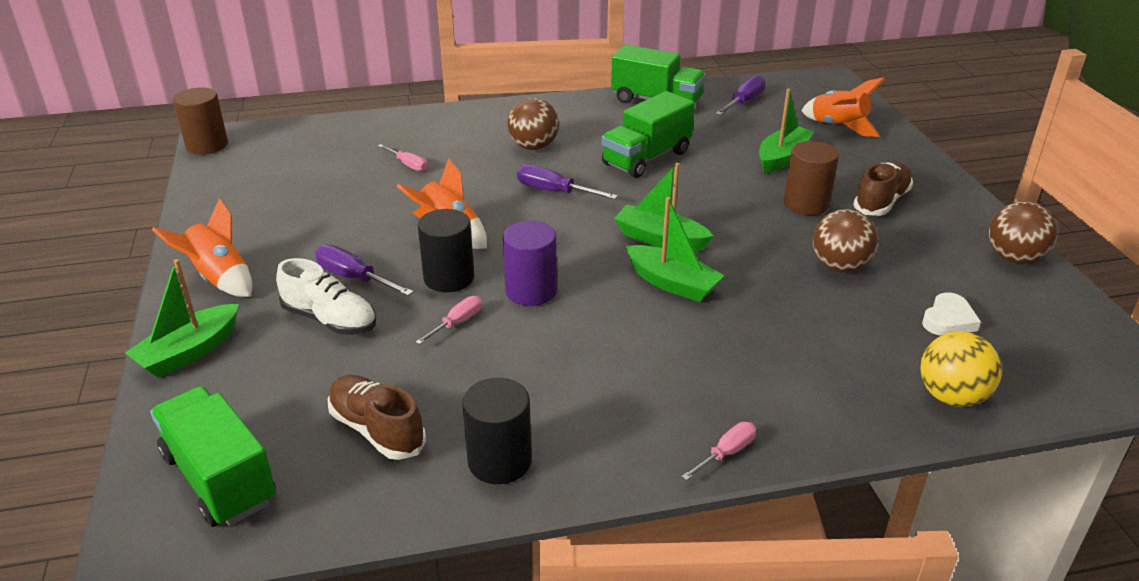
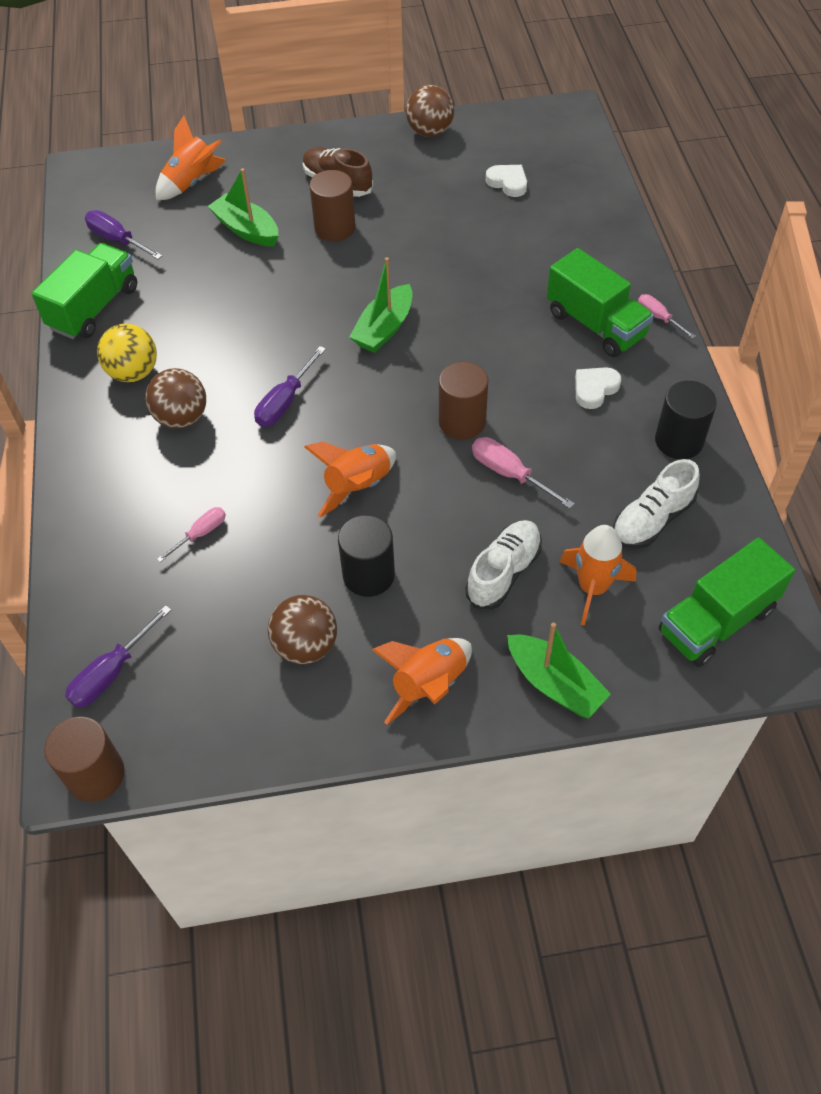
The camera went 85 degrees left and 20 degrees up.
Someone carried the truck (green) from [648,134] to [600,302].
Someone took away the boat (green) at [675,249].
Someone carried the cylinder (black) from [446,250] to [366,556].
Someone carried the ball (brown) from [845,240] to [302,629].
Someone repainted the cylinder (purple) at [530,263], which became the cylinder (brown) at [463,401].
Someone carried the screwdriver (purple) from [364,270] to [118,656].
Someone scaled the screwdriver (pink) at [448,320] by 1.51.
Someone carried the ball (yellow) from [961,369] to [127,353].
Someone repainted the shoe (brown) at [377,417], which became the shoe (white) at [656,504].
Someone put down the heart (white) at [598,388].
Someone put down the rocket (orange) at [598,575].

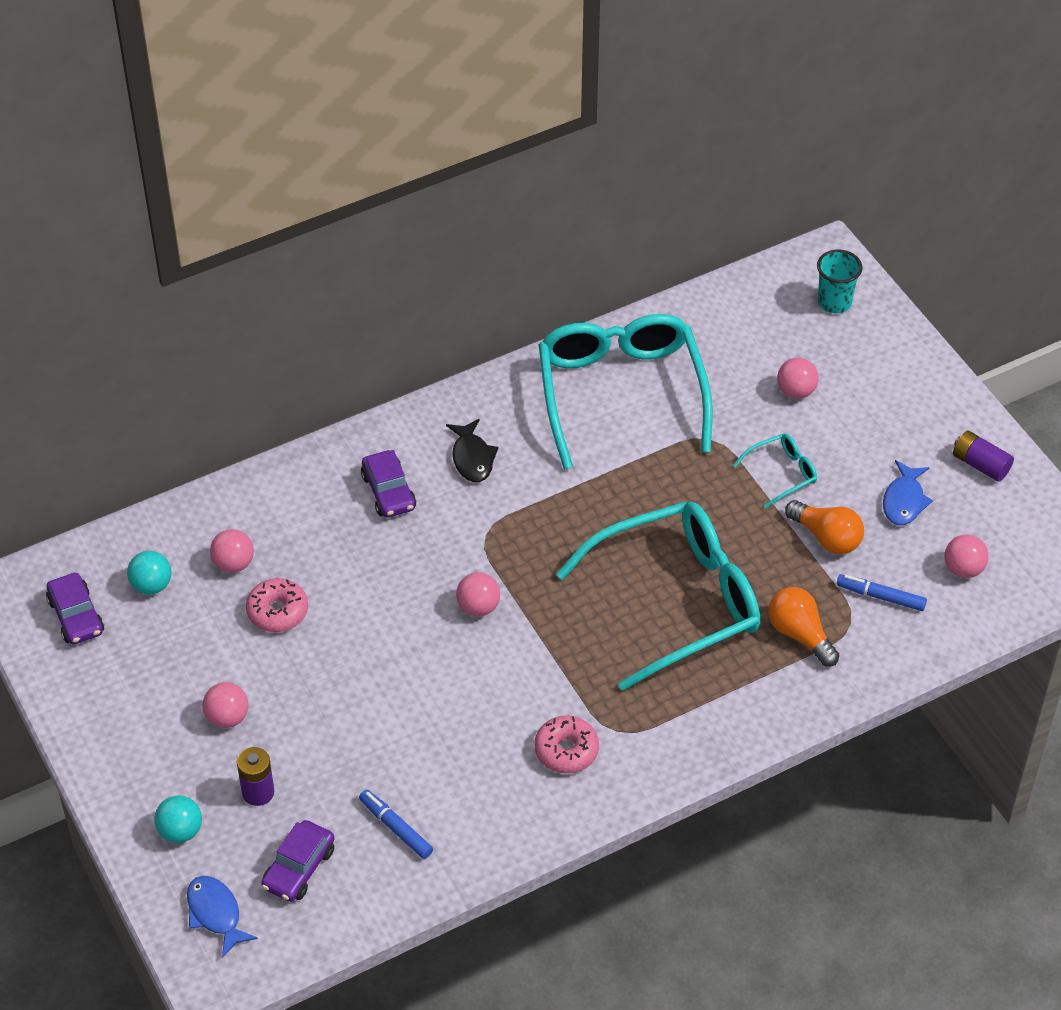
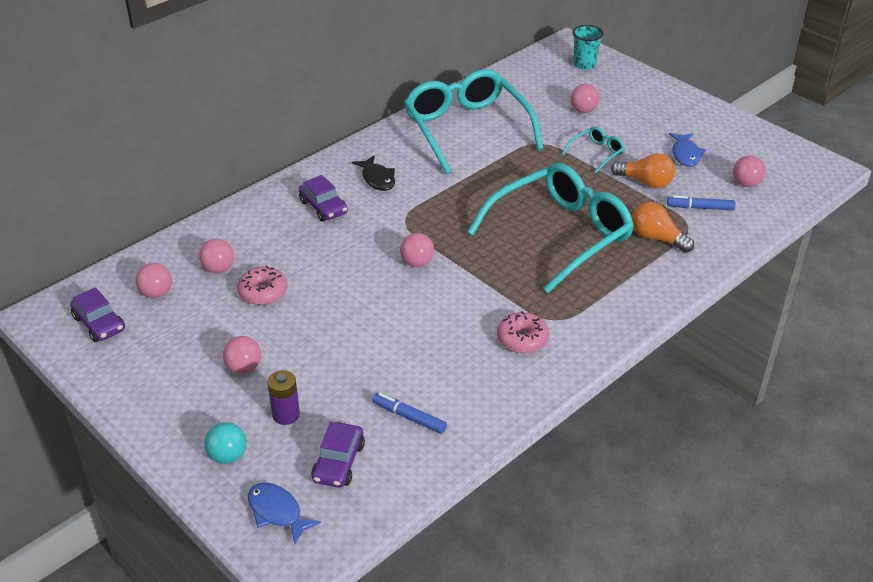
The camera went 15 degrees left and 10 degrees down.
Someone took away the battery (purple) at [983,456].
Someone repainted the ball (turquoise) at [149,573], which became the ball (pink) at [154,280].

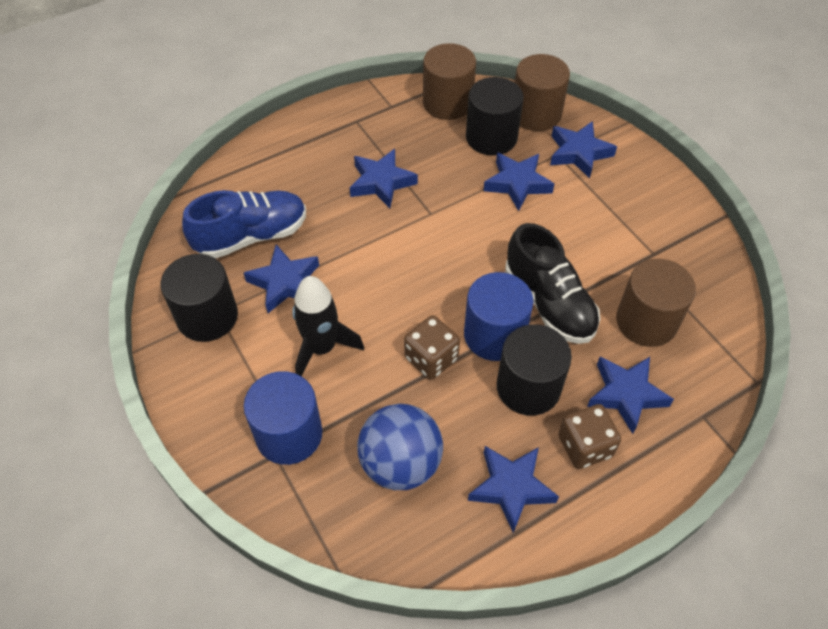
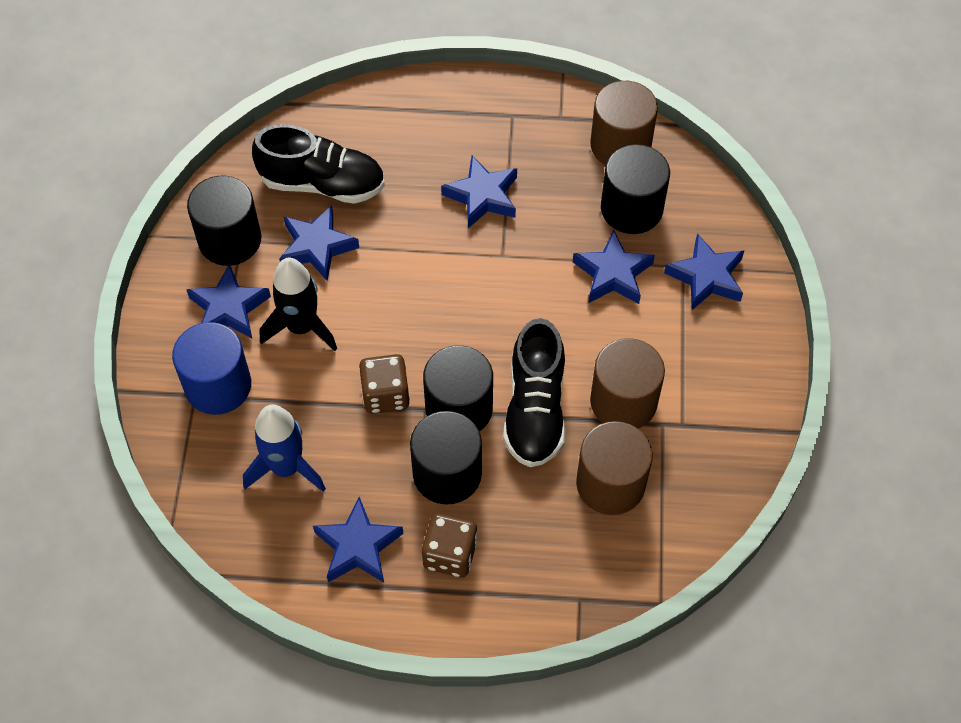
The camera went 35 degrees right and 5 degrees up.
Someone carried the cylinder (brown) from [542,92] to [627,383].
Someone repainted the shoe (blue) at [244,224], which became the shoe (black) at [318,164].
Someone repainted the cylinder (blue) at [498,316], which became the cylinder (black) at [458,388].
Someone carried the star (blue) from [630,395] to [228,300].
Someone swapped the ball (blue) at [400,447] for the rocket (blue) at [284,448].

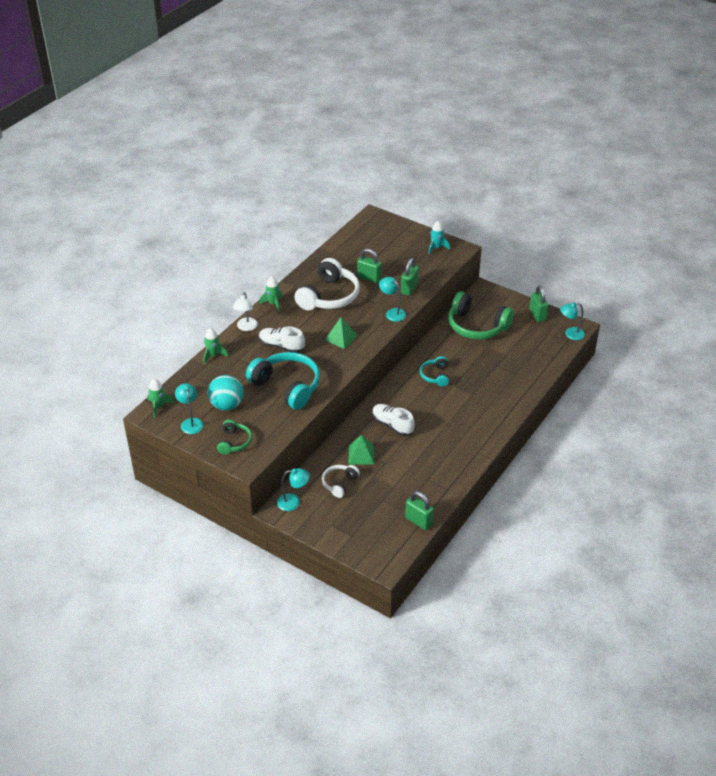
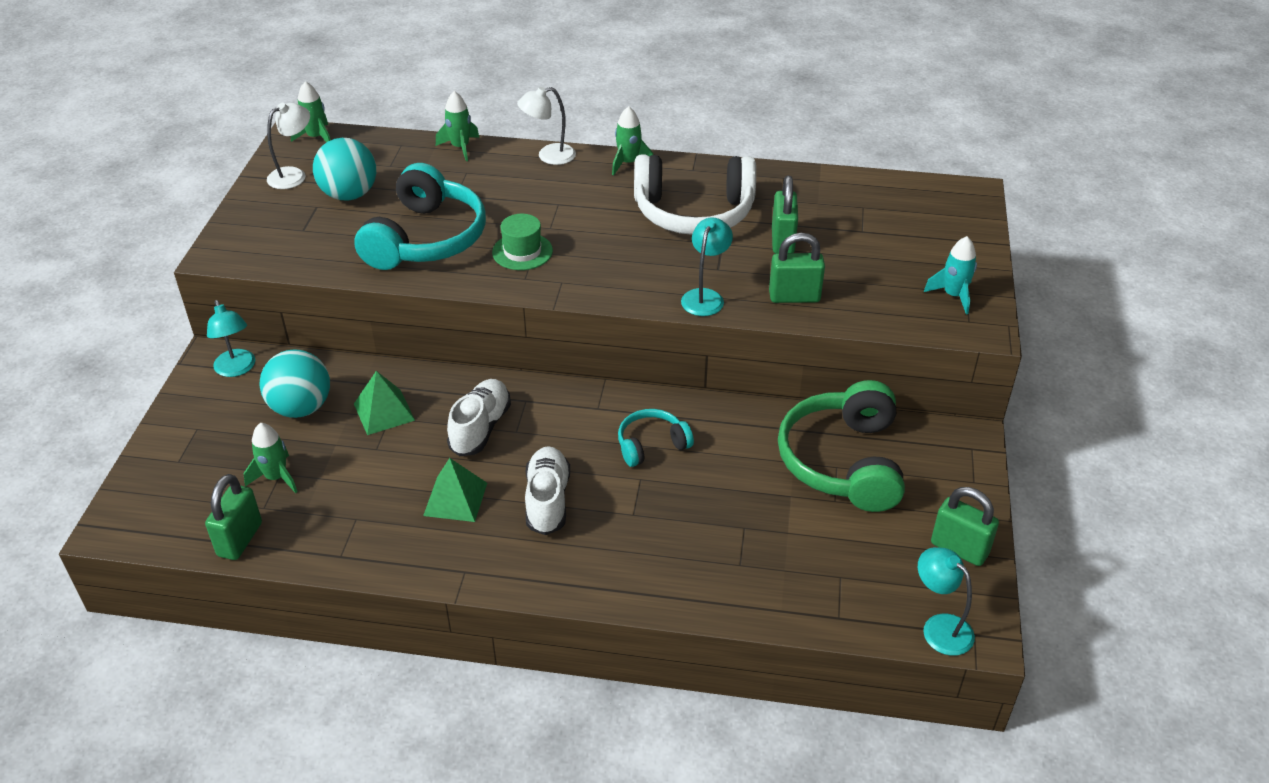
The camera went 65 degrees right and 0 degrees up.
Someone rotated the padlock (green) at [538,303] by 75 degrees clockwise.
Someone carried the pyramid (green) from [341,333] to [455,490].
Someone carried the shoe (white) from [282,339] to [547,490].
Someone repainted the lamp (turquoise) at [189,408], which became the lamp (white) at [288,146].
Someone took away the headphones (green) at [234,437].
Someone swapped the headphones (white) at [341,481] for the ball (turquoise) at [294,384].
Someone put down the hat (green) at [522,242].
Someone put down the rocket (green) at [271,458].

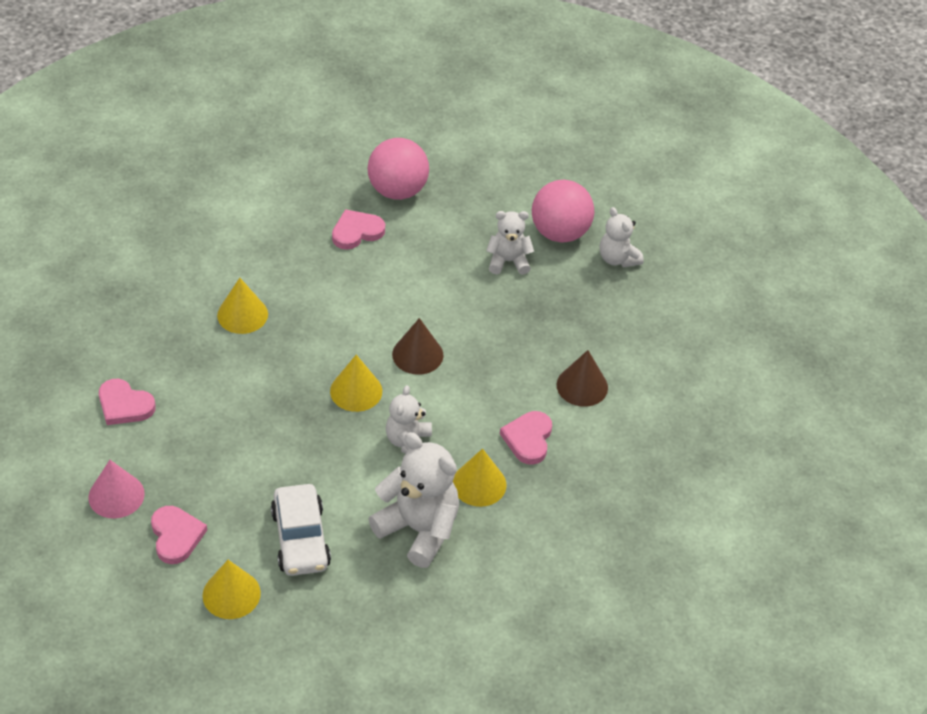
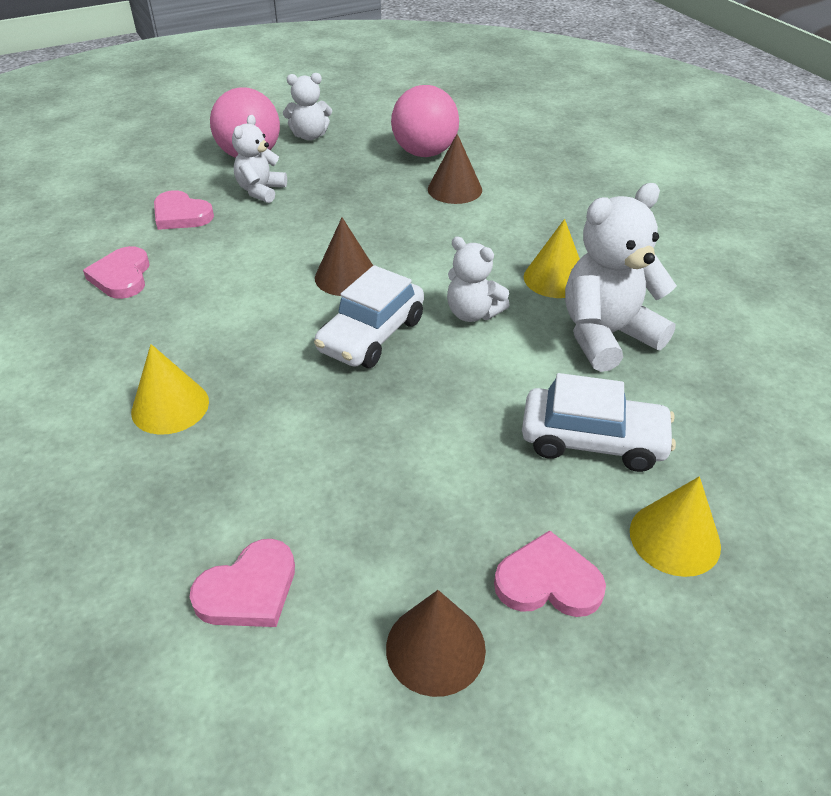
The camera went 65 degrees left and 5 degrees down.
Someone carried the ball (pink) from [398,169] to [425,121].
Someone swapped the cone (yellow) at [356,383] for the car (white) at [369,316].
Someone carried the heart (pink) from [526,438] to [184,210].
Someone repainted the cone (pink) at [116,489], which became the cone (brown) at [436,643].

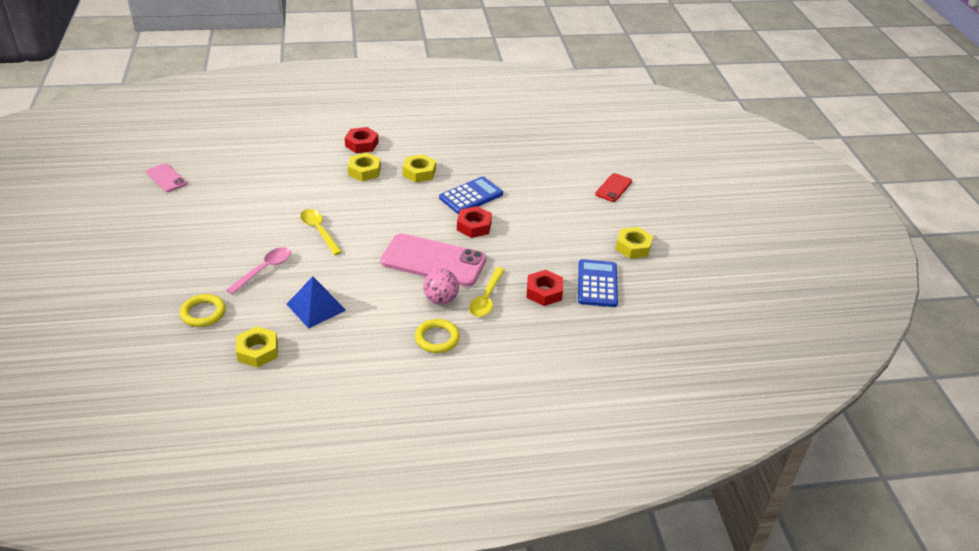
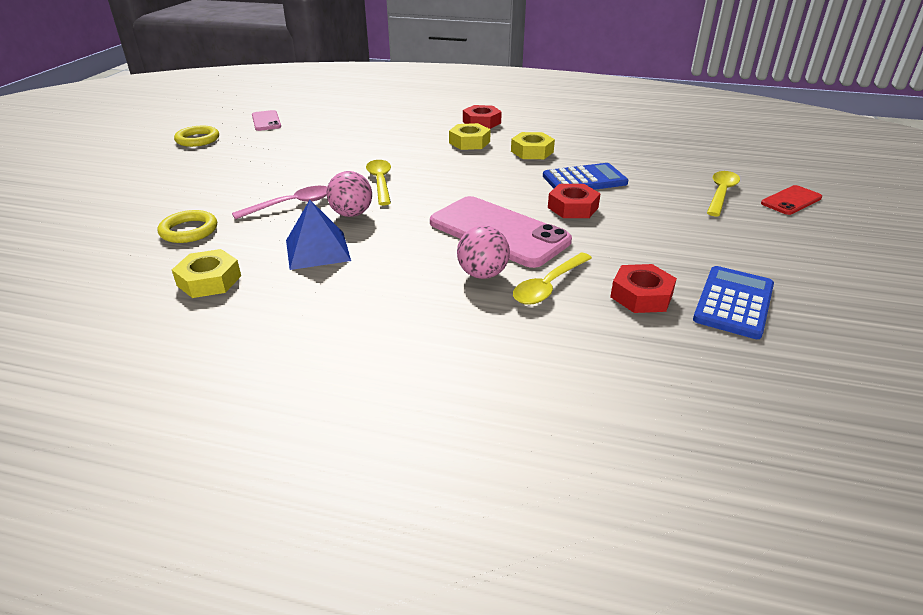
The camera went 25 degrees right and 5 degrees down.
Someone took away the nut (yellow) at [634,243].
Someone carried the ring (yellow) from [437,336] to [196,136].
Someone put down the ball (pink) at [349,194].
Someone put down the spoon (yellow) at [723,193].

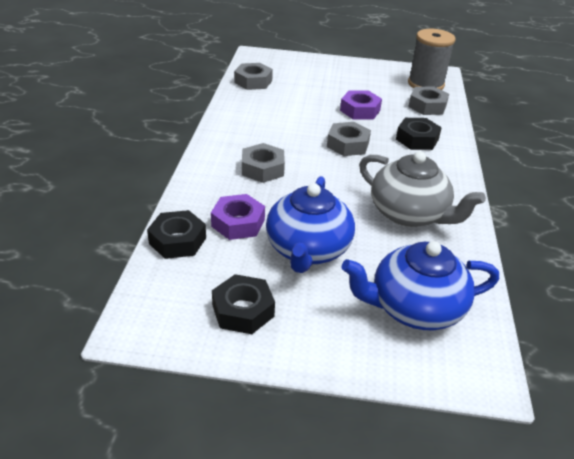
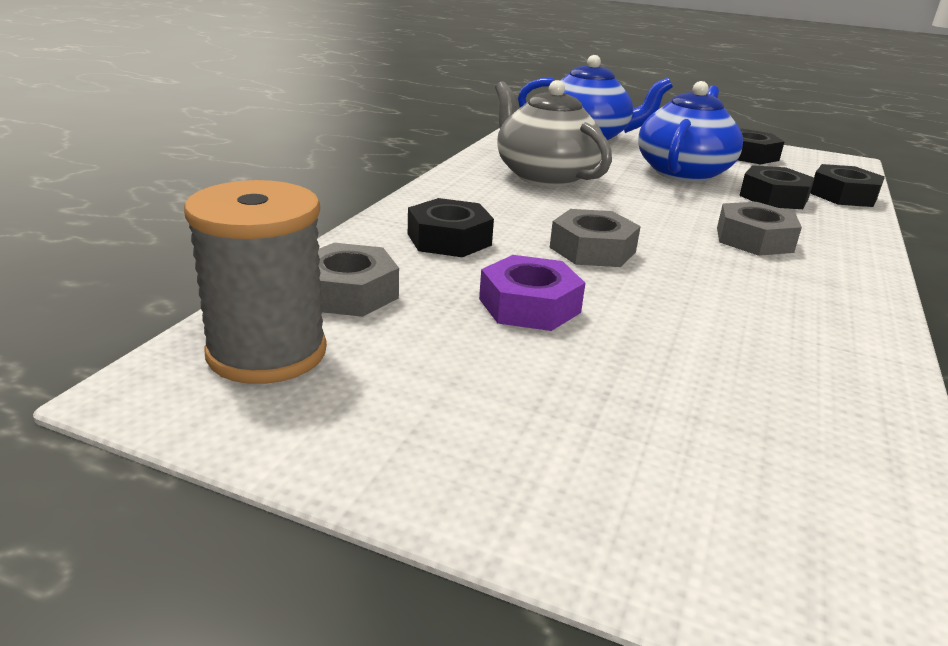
The camera went 165 degrees left and 10 degrees down.
Someone took away the nut (grey) at [253,76].
Someone repainted the nut (purple) at [238,217], which became the nut (black) at [777,187].

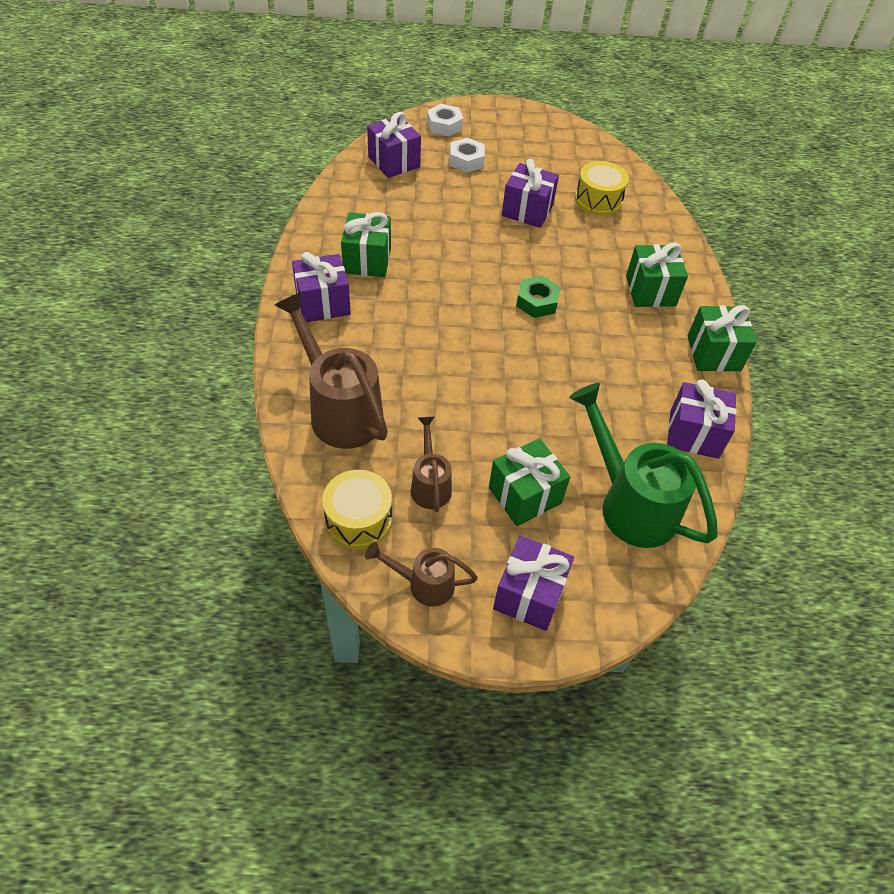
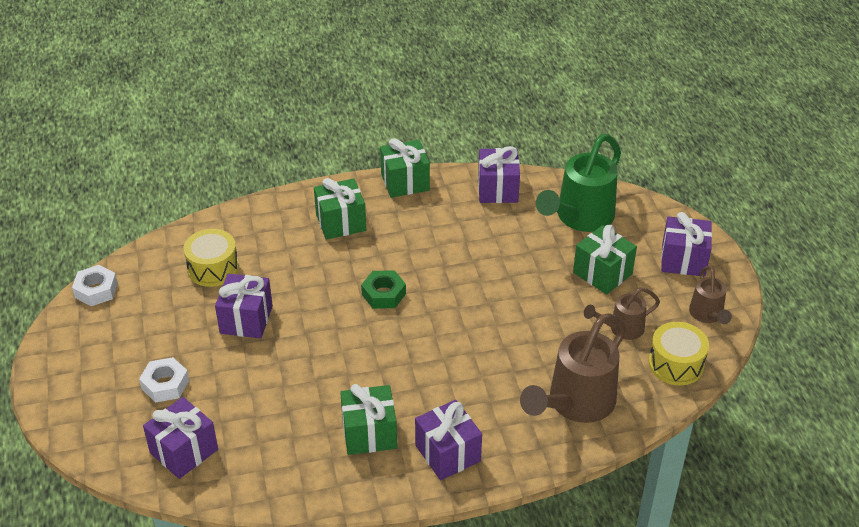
The camera went 100 degrees left and 10 degrees down.
Someone carried the nut (white) from [445,120] to [95,285].

